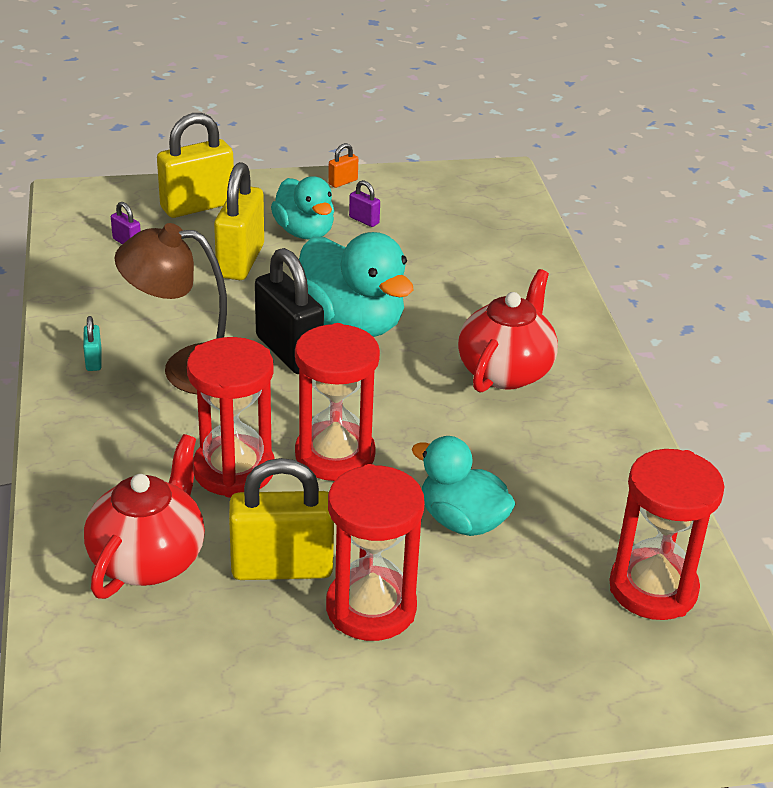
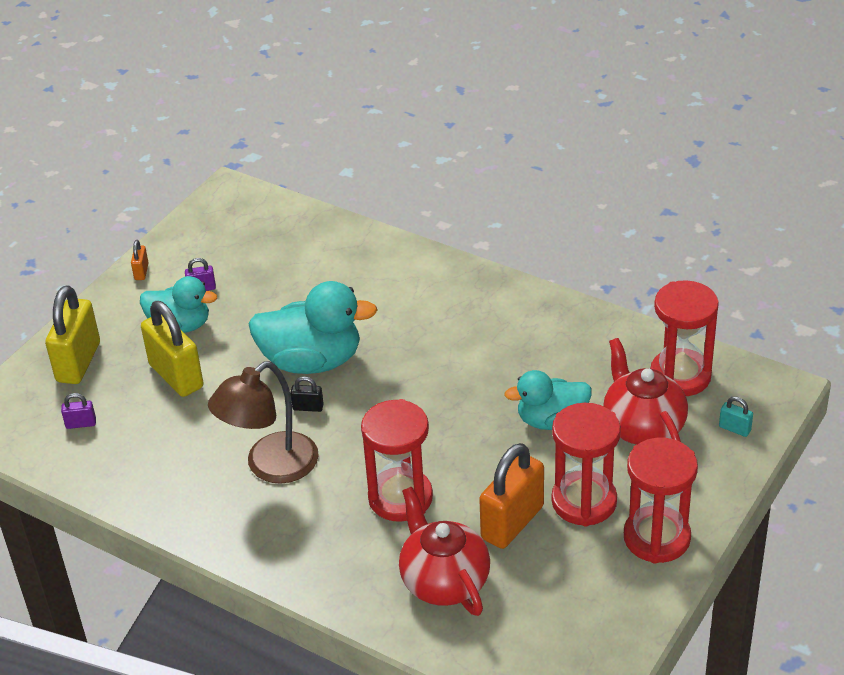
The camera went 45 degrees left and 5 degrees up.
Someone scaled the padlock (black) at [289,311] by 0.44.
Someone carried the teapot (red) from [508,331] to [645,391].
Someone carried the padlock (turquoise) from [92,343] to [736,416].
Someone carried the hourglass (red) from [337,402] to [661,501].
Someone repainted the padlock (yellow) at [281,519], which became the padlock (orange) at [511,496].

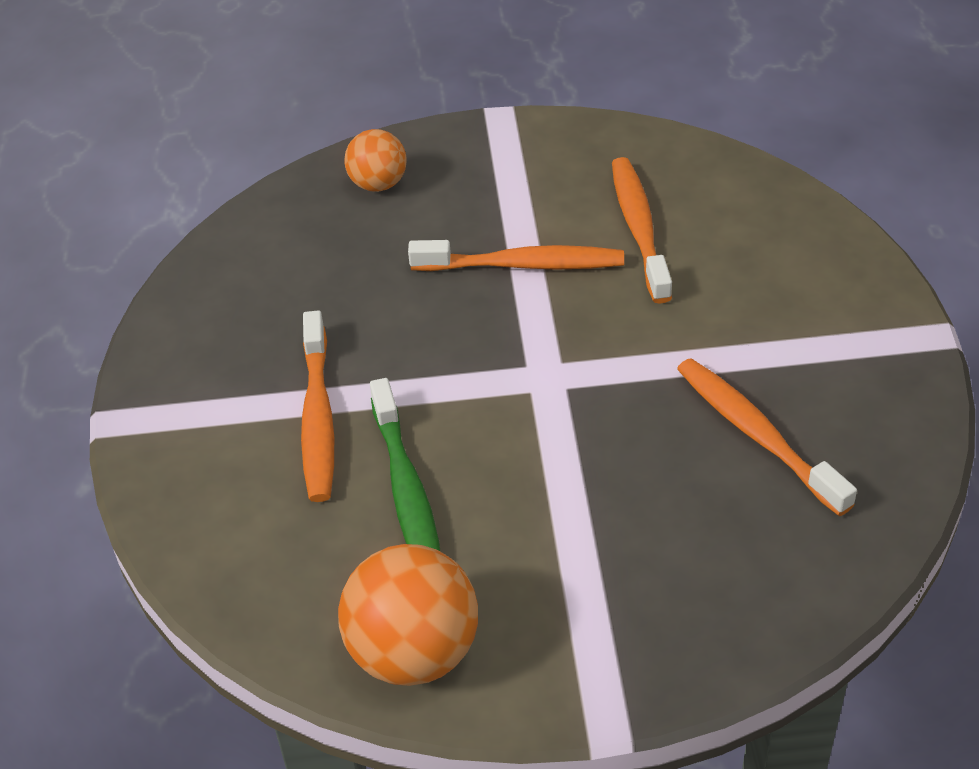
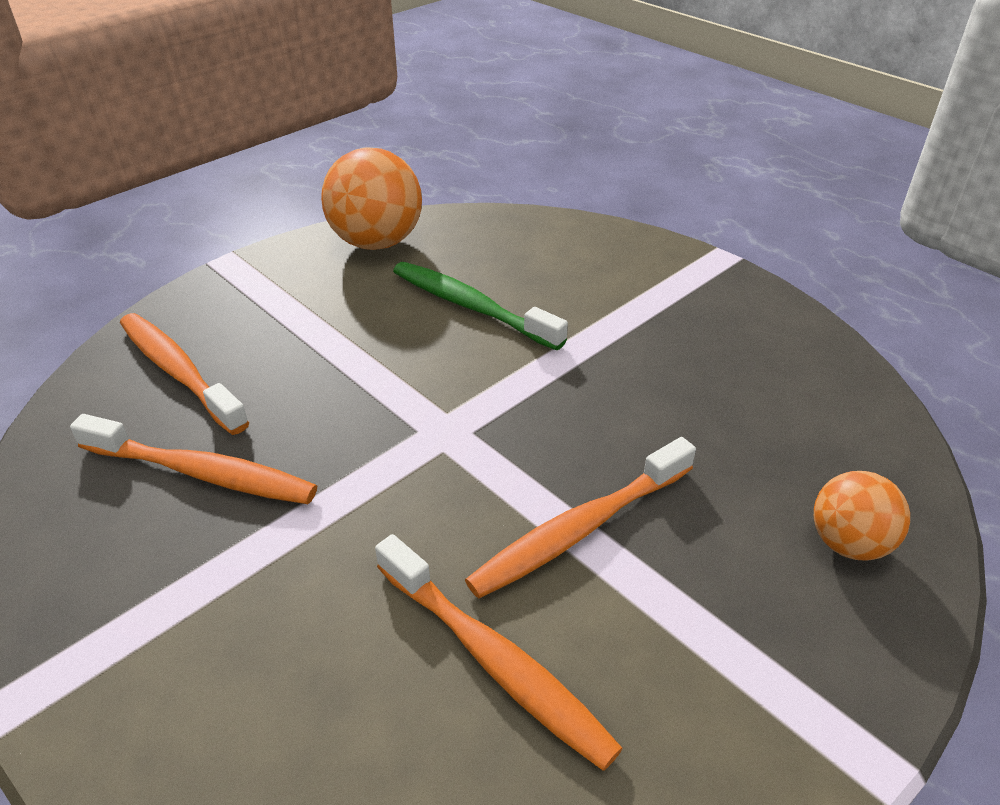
The camera went 140 degrees right and 5 degrees down.
Someone carried the toothbrush (orange) from [317,406] to [184,374].

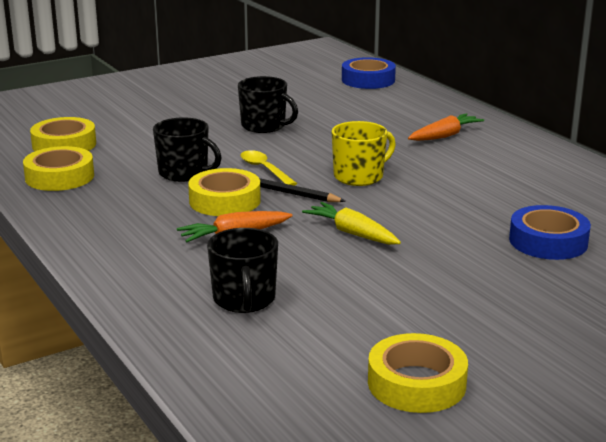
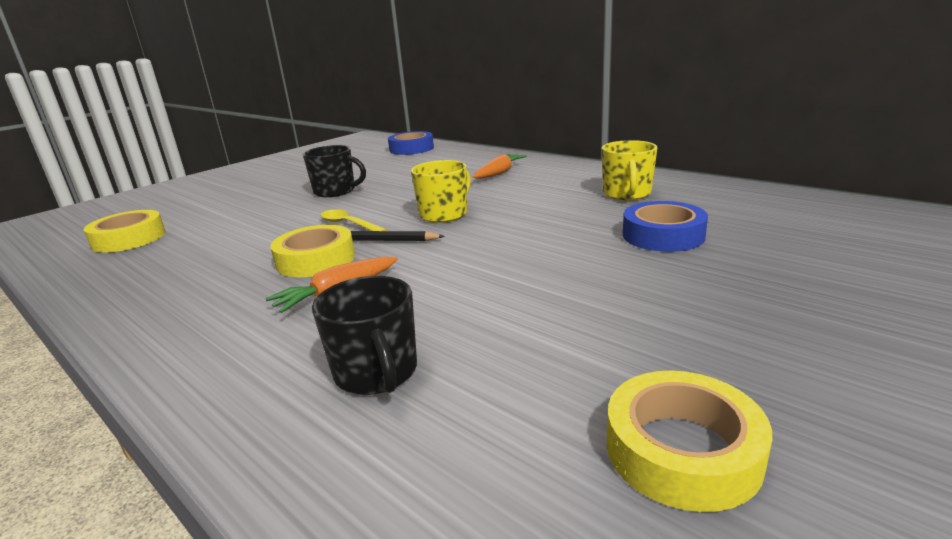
The camera went 15 degrees left and 0 degrees up.
Someone took away the mug (black) at [187,149].
Someone took away the tape (yellow) at [58,168].
Someone took away the carrot (yellow) at [351,223].
Someone put down the mug (yellow) at [629,170].

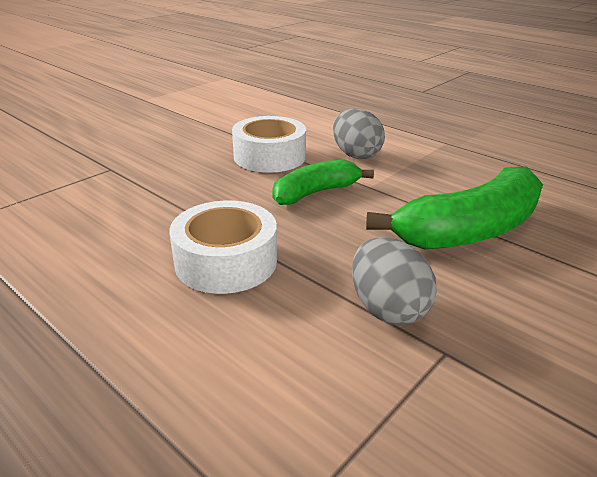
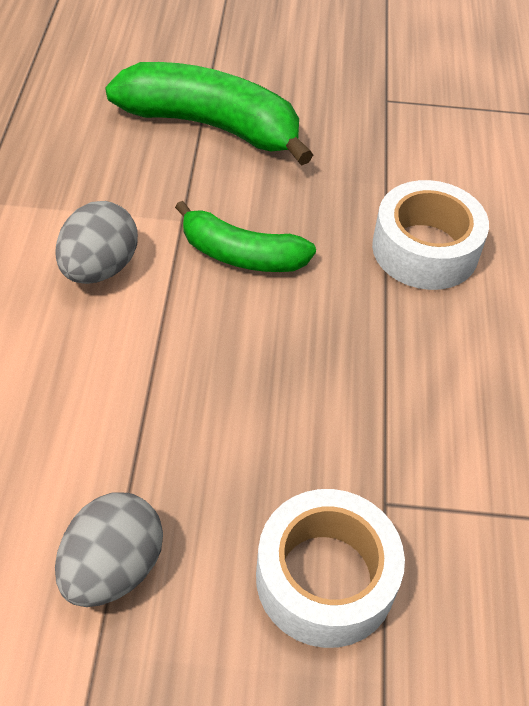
The camera went 130 degrees left and 20 degrees up.
Someone carried the tape (white) from [269,144] to [330,568].
Someone carried the egg (grey) from [394,281] to [109,550].

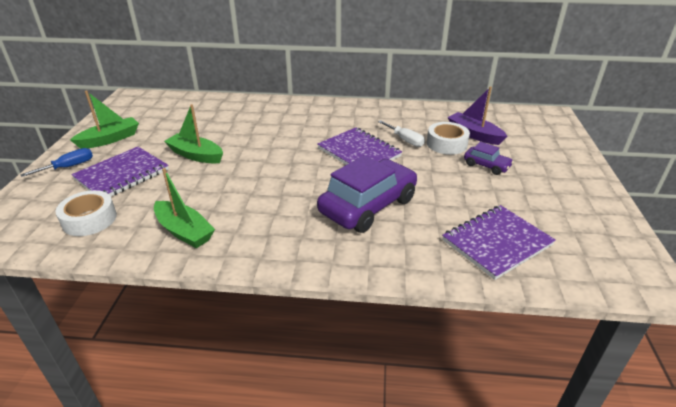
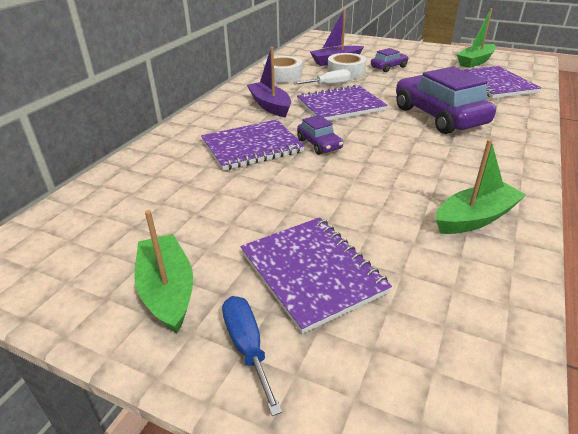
The camera went 70 degrees left and 0 degrees up.
Someone carried the boat (green) from [193,133] to [476,38].
Someone carried the tape (white) from [86,213] to [282,69].
Someone put down the boat (purple) at [269,82].
Someone put down the car (purple) at [320,135].
Someone put down the notebook (purple) at [253,145].

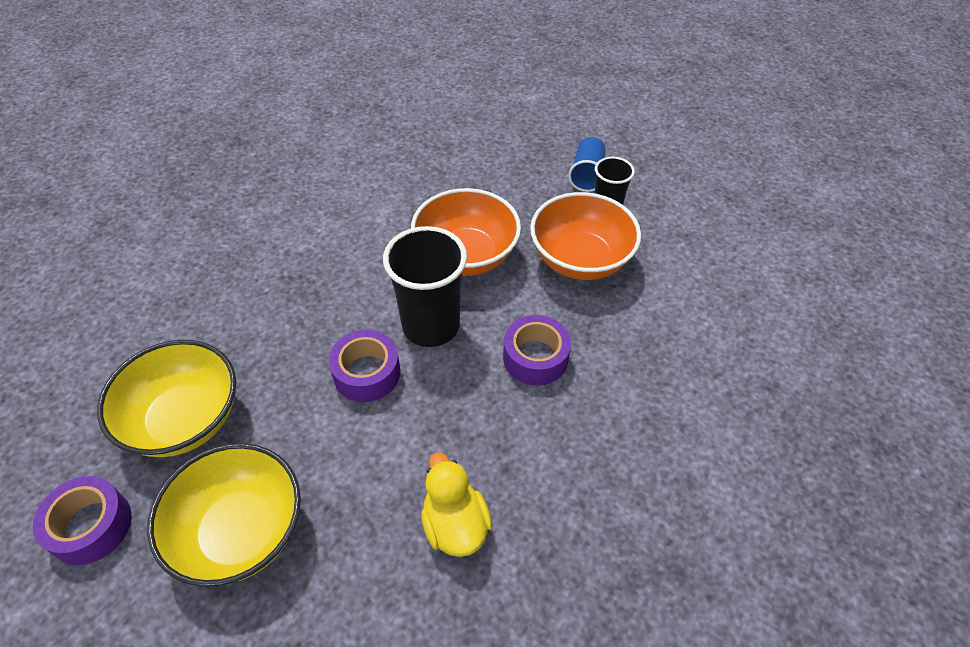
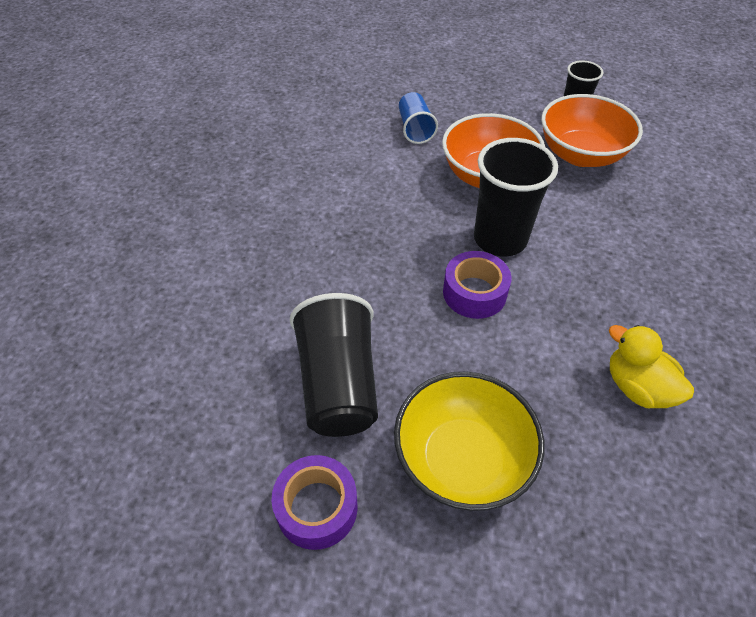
The camera went 20 degrees left and 0 degrees up.
Someone carried the cup (blue) from [587,164] to [418,118].
Someone took away the tape (purple) at [537,350].
Someone swapped the bowl (yellow) at [166,398] for the cup (black) at [334,365].

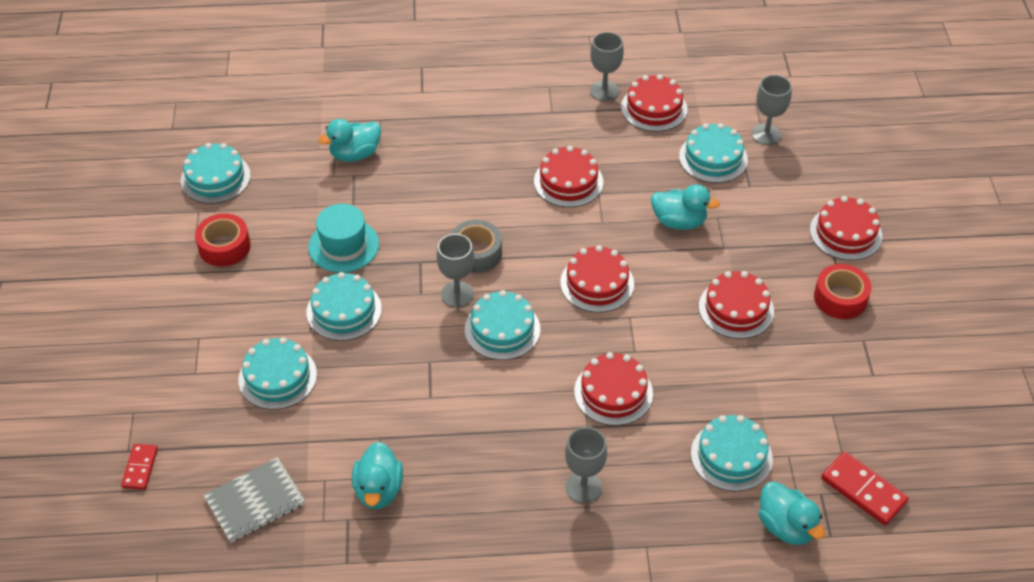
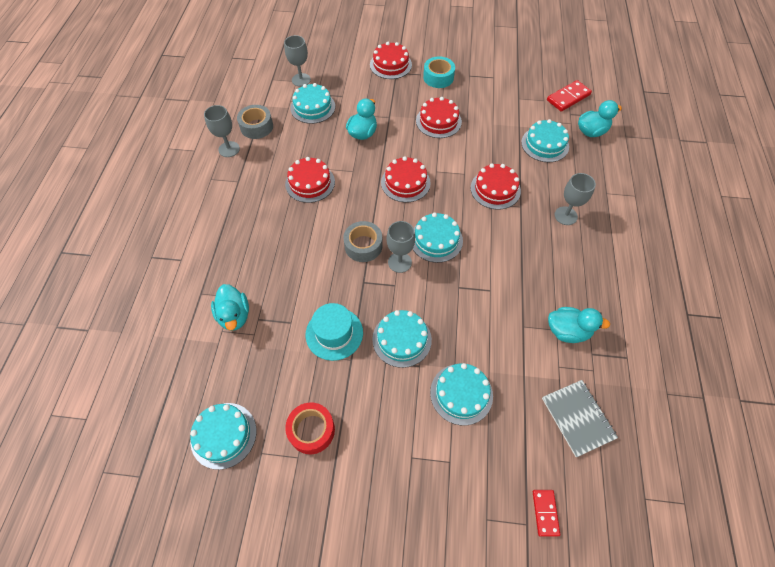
The camera went 80 degrees left and 10 degrees up.
Someone swapped the cake (red) at [654,103] for the tape (grey) at [255,122].
Someone repainted the tape (red) at [843,291], which became the tape (turquoise) at [439,72].
Someone rotated the domino (red) at [139,467] by 75 degrees clockwise.

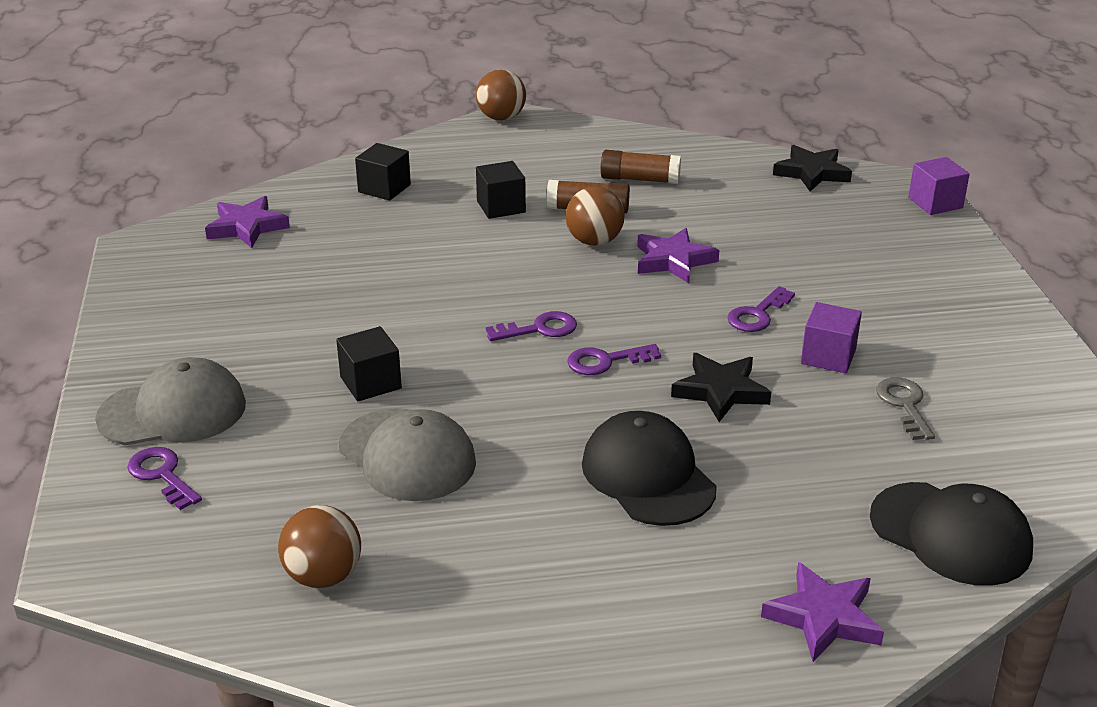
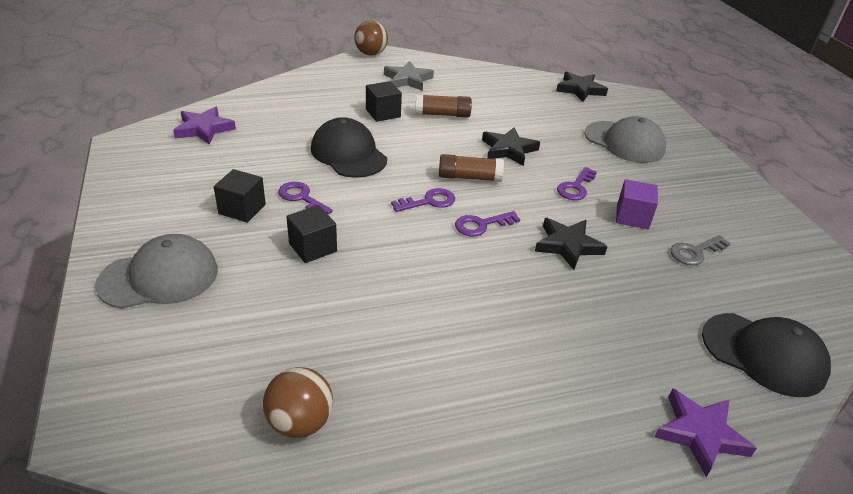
The camera went 10 degrees left and 5 degrees up.
Someone carried the cube (black) from [383,172] to [240,196].
Someone carried the glue stick (brown) from [640,167] to [471,168].
Someone took away the cube (purple) at [939,186].
Someone took away the ball (brown) at [595,216].
Someone repainted the star (purple) at [678,255], which became the star (black) at [511,146].
Someone rotated the key (grey) at [905,408] by 105 degrees counterclockwise.
Someone carried the cap (grey) from [407,454] to [625,139].
Someone carried the cap (black) from [649,468] to [349,147].
Someone carried the key (purple) from [164,478] to [305,198].
Someone put down the star (grey) at [409,76].

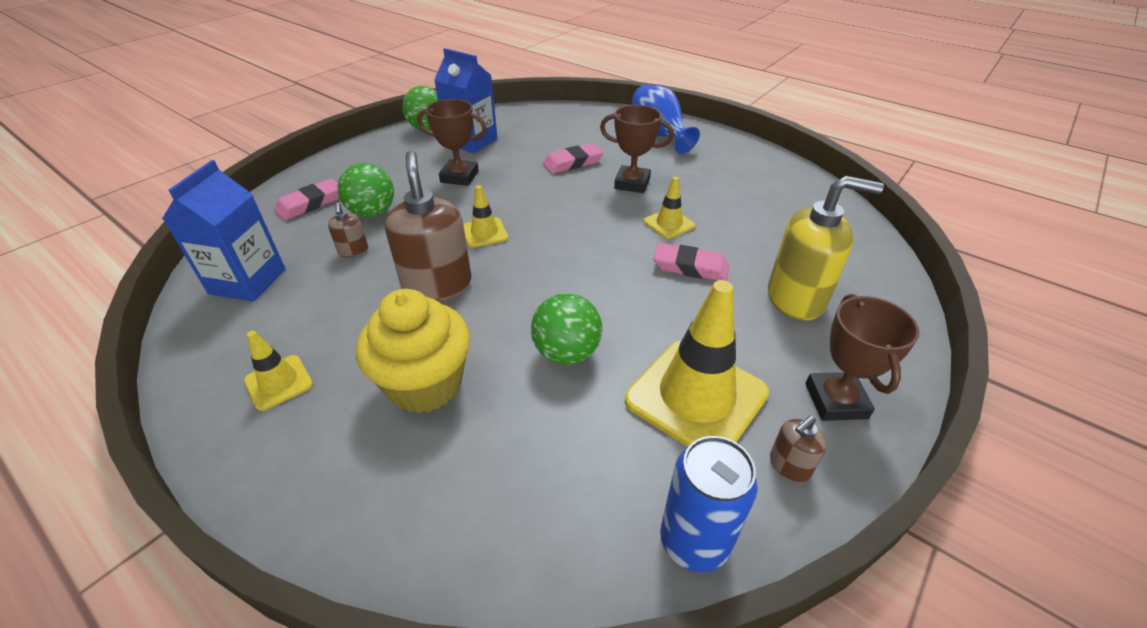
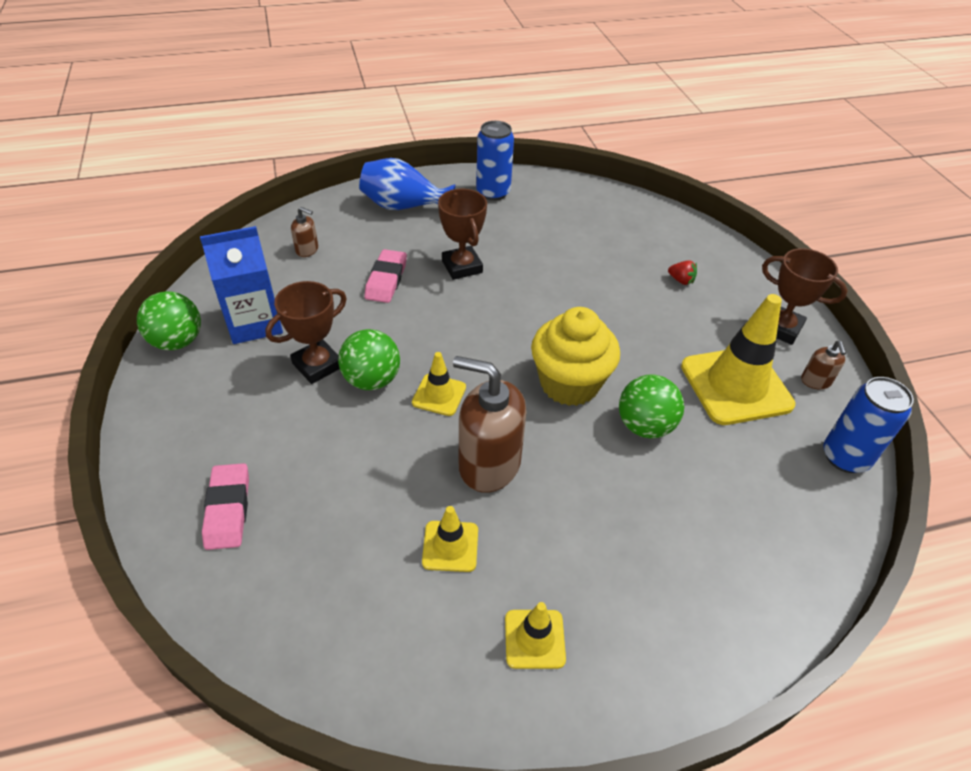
The camera went 55 degrees left and 5 degrees up.
Someone rotated the trophy (brown) at [637,149] by 75 degrees counterclockwise.
Someone took away the carton (blue) at [223,231].
Someone carried the ball (green) from [366,190] to [369,359].
Someone swapped the soap dispenser (yellow) at [826,248] for the strawberry (red) at [682,272].
Someone carried the traffic cone (yellow) from [669,208] to [450,539].
Someone carried the soap dispenser (brown) from [348,229] to [304,232].
Someone took away the eraser (pink) at [691,262].
Someone carried the cupcake (yellow) from [413,351] to [575,356].
Someone put down the can (blue) at [495,161].

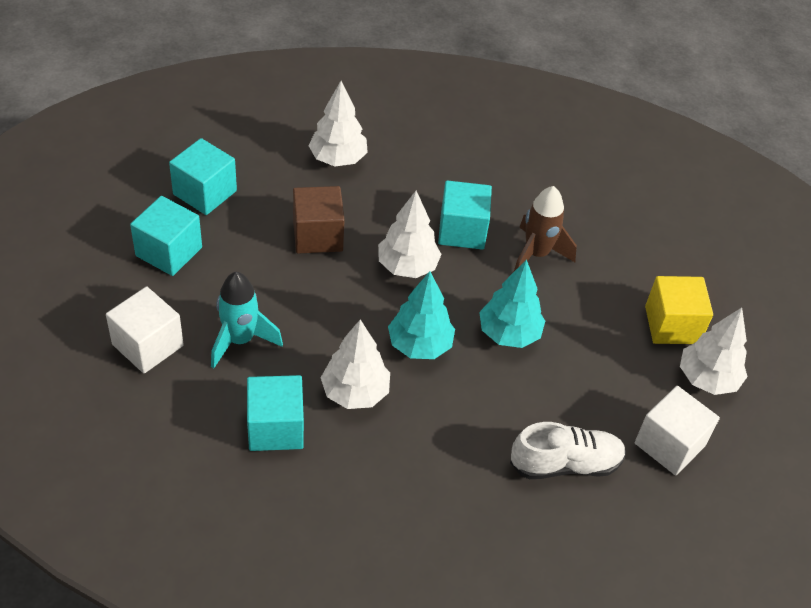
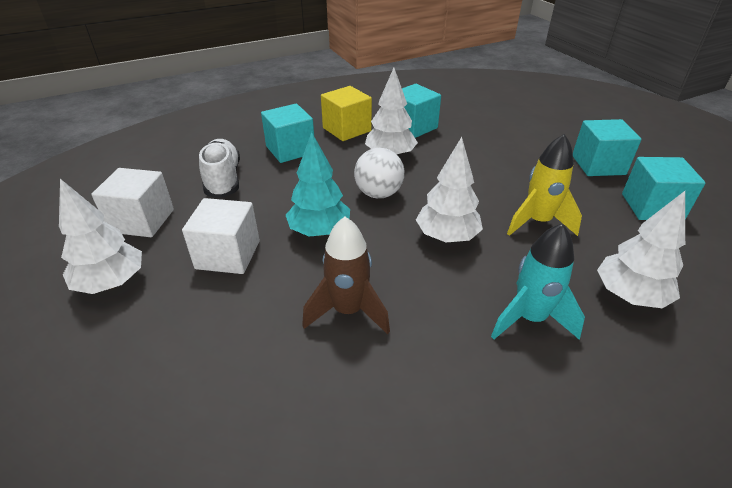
The camera went 150 degrees right and 10 degrees down.
Someone carried the cube (turquoise) from [465,215] to [287,133].
Someone swapped the cube (brown) at [319,219] for the rocket (yellow) at [544,185].
Someone swapped the tree (turquoise) at [421,315] for the ball (white) at [379,173].
Someone carried the rocket (turquoise) from [247,320] to [538,281].
Someone carried the cube (yellow) from [679,310] to [346,113].
Someone carried the cube (white) from [145,330] to [221,236].
Someone rotated the shoe (white) at [568,450] by 120 degrees clockwise.

